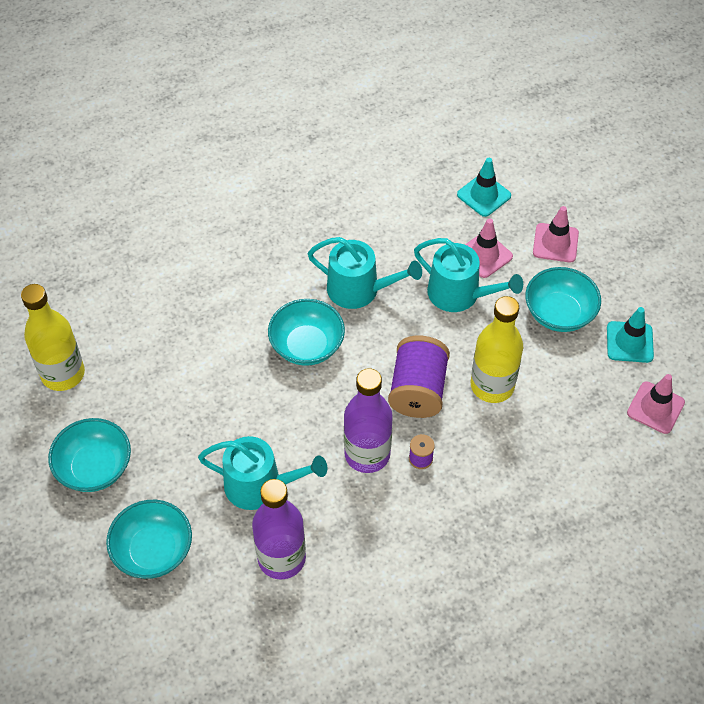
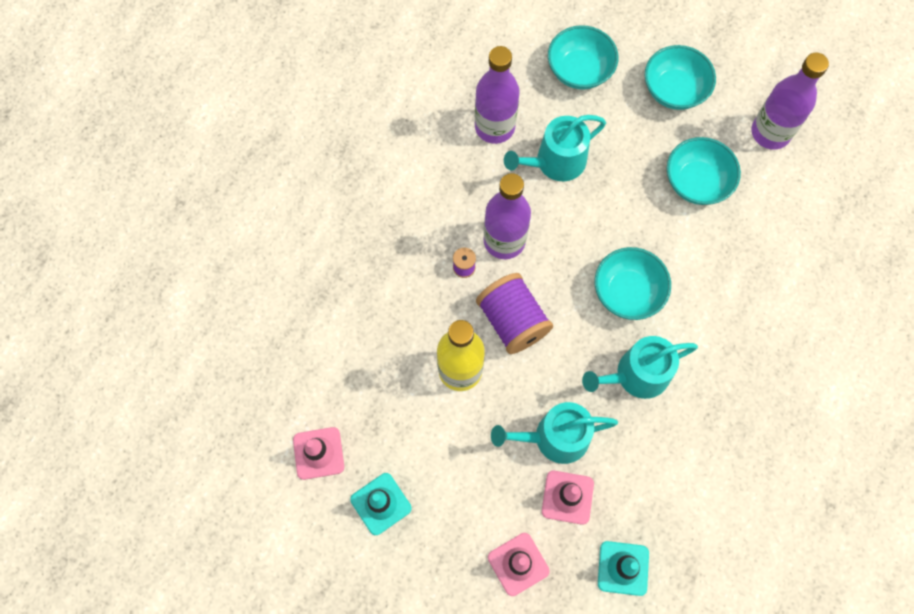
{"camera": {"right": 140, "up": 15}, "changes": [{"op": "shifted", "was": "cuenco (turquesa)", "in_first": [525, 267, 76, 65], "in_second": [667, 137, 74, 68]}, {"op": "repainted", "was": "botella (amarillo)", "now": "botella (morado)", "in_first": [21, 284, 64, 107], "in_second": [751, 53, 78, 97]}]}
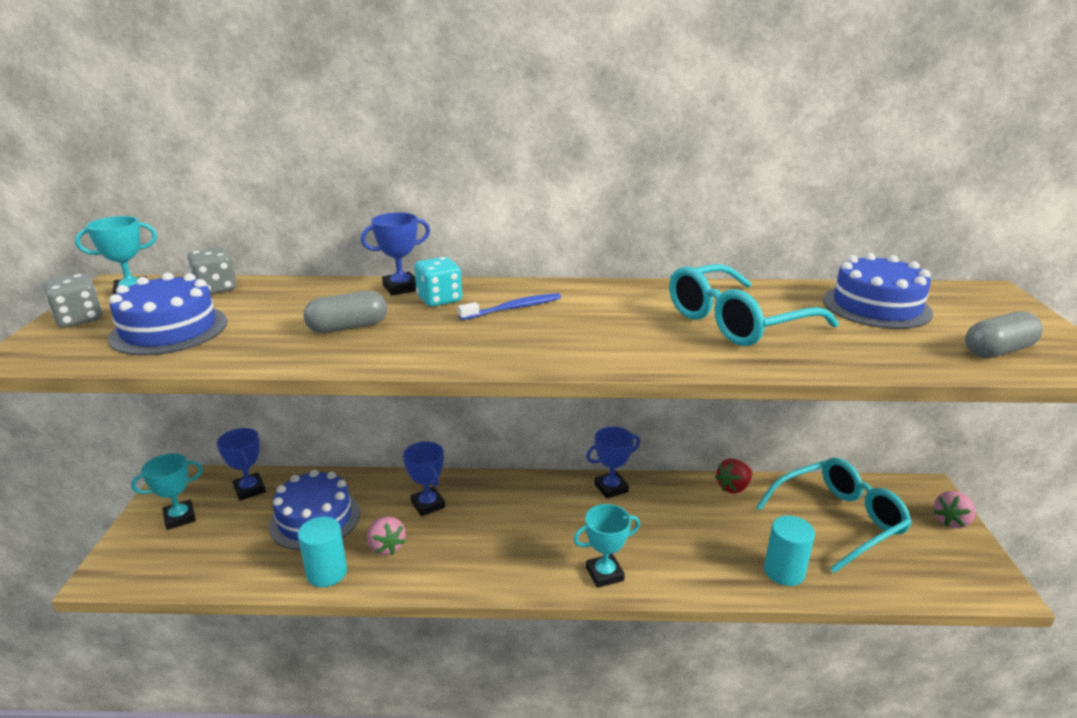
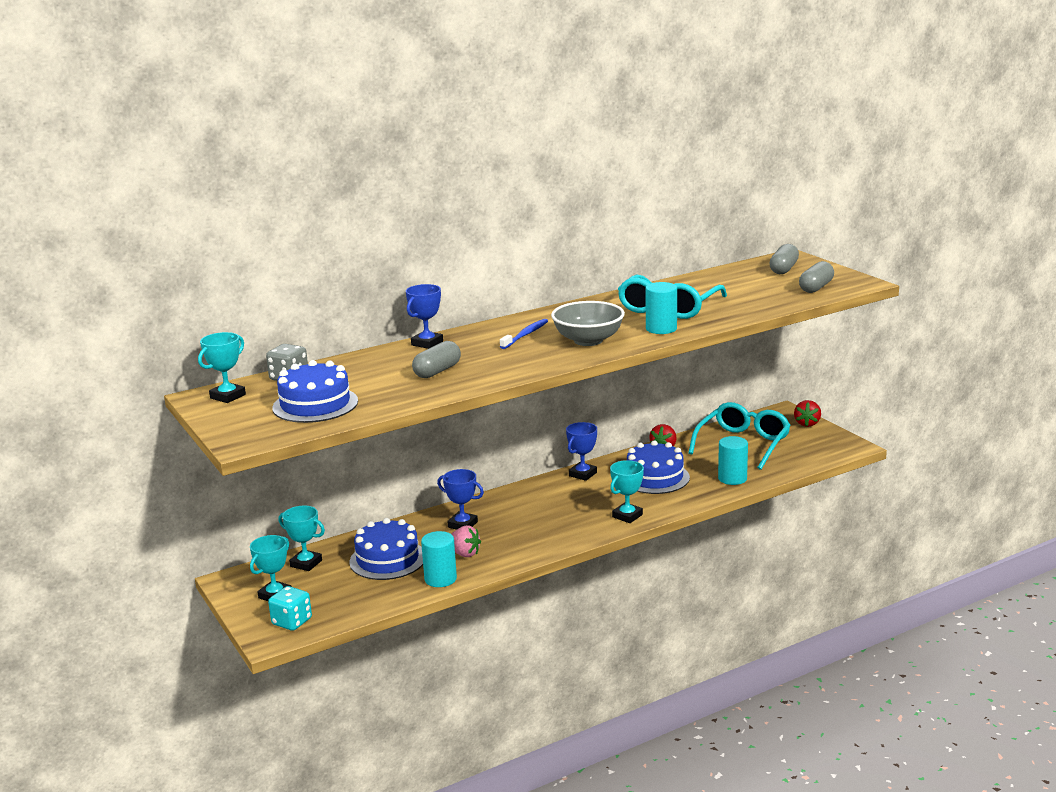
{"camera": {"right": -30, "up": -5}, "changes": [{"op": "gone", "was": "dado (gris)", "in_first": [43, 274, 59, 54]}, {"op": "new", "now": "cuenco (gris)", "in_second": [551, 301, 74, 45]}, {"op": "new", "now": "cilindro (turquesa)", "in_second": [646, 282, 31, 52]}, {"op": "new", "now": "cápsula (gris)", "in_second": [769, 244, 30, 30]}, {"op": "shifted", "was": "dado (turquesa)", "in_first": [414, 257, 48, 50], "in_second": [268, 586, 44, 45]}, {"op": "shifted", "was": "tarta (azul)", "in_first": [823, 253, 110, 76], "in_second": [627, 440, 63, 54]}, {"op": "repainted", "was": "trofeo (azul)", "now": "trofeo (turquesa)", "in_first": [217, 428, 49, 73], "in_second": [279, 506, 46, 65]}, {"op": "repainted", "was": "fresa (rosa)", "now": "fresa (rojo)", "in_first": [933, 491, 43, 37], "in_second": [794, 400, 27, 27]}]}
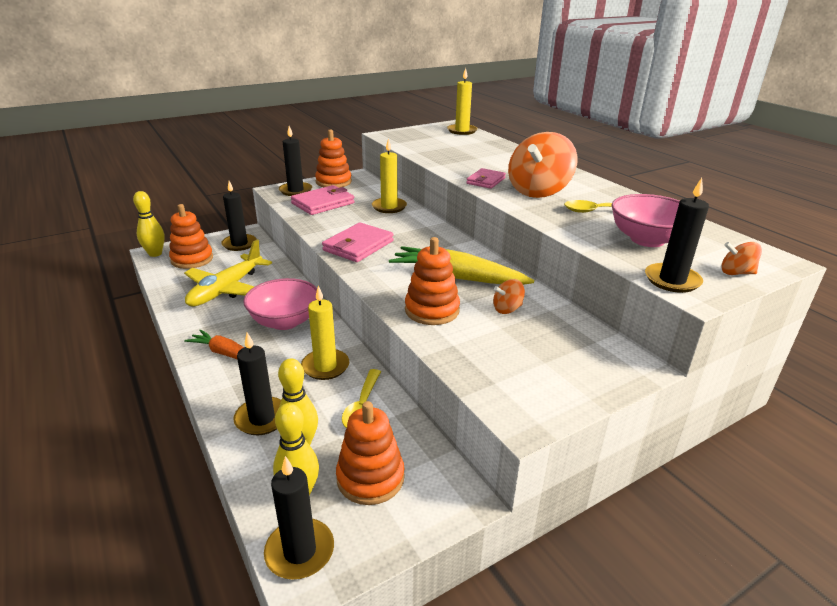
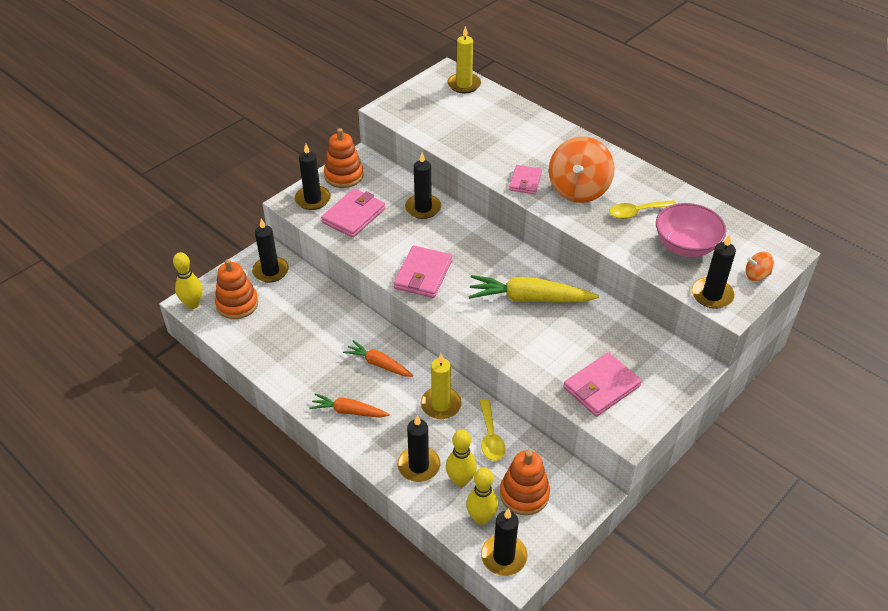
{"camera": {"right": -15, "up": 15}, "changes": [{"op": "gone", "was": "avión (amarillo)", "in_first": [184, 239, 88, 68]}, {"op": "gone", "was": "juguete apilable (naranja)", "in_first": [405, 237, 55, 88]}, {"op": "gone", "was": "peonza (naranja)", "in_first": [493, 279, 32, 35]}, {"op": "new", "now": "cartera (rosa)", "in_second": [563, 352, 79, 65]}, {"op": "swapped", "was": "cuenco (rosa)", "now": "zanahoria (naranja)", "in_first": [243, 278, 74, 52], "in_second": [343, 340, 70, 37]}, {"op": "repainted", "was": "vela (amarillo)", "now": "vela (negro)", "in_first": [372, 138, 35, 75], "in_second": [405, 152, 36, 67]}]}
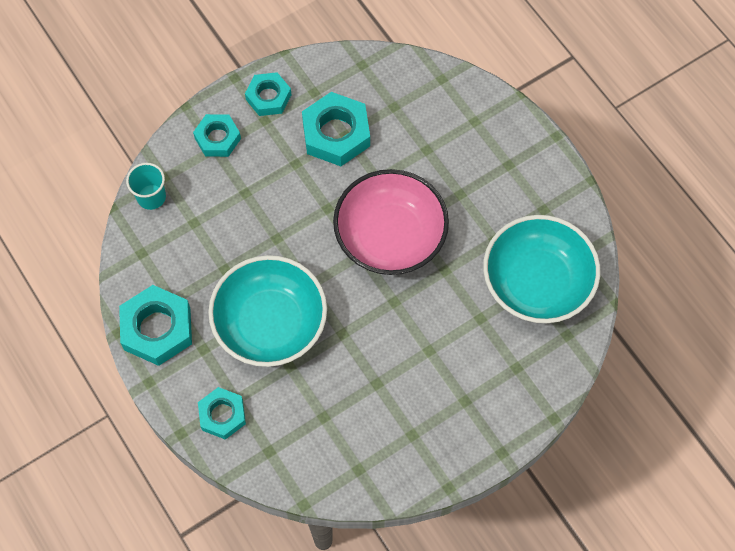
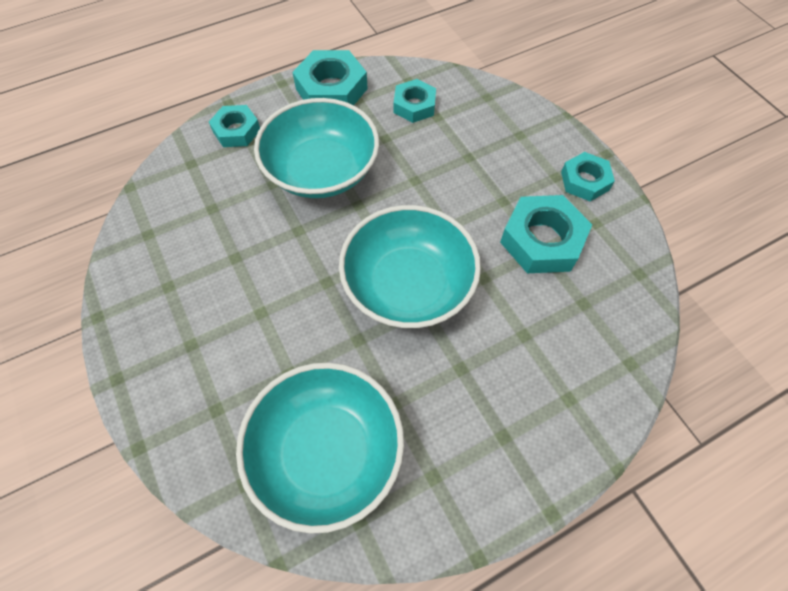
{"camera": {"right": 95, "up": -5}, "changes": [{"op": "gone", "was": "vaso (turquesa)", "in_first": [126, 163, 40, 47]}, {"op": "shifted", "was": "tuerca (turquesa)", "in_first": [193, 114, 48, 43], "in_second": [394, 79, 42, 44]}, {"op": "repainted", "was": "cuenco (rosa)", "now": "cuenco (turquesa)", "in_first": [333, 169, 116, 106], "in_second": [339, 205, 142, 123]}]}
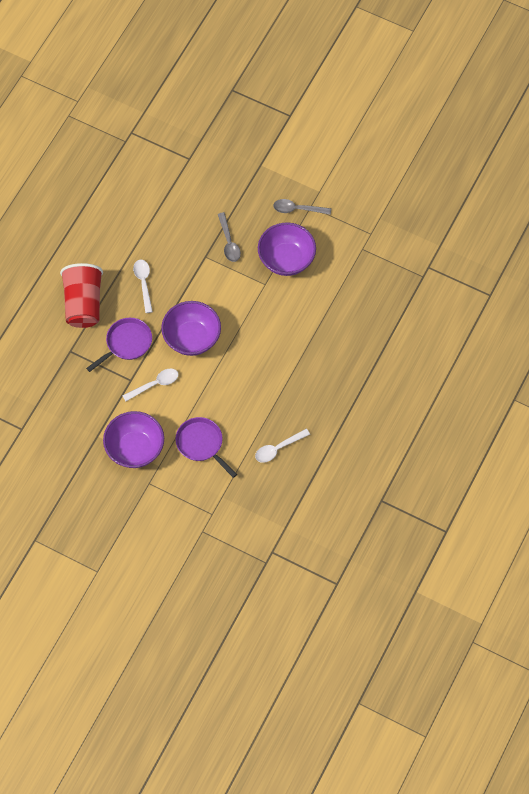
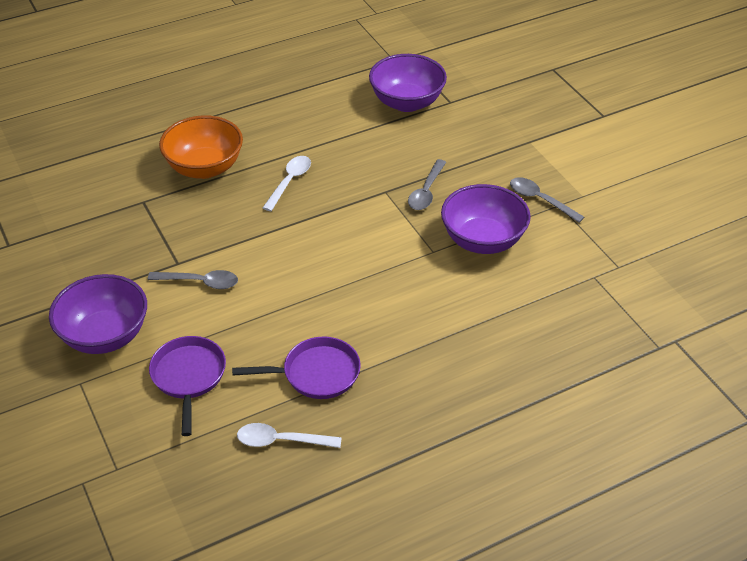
{"camera": {"right": 35, "up": -20}, "changes": [{"op": "shifted", "was": "sartén (morado)", "in_first": [86, 318, 66, 54], "in_second": [232, 337, 129, 62]}, {"op": "shifted", "was": "cuenco (morado)", "in_first": [161, 301, 60, 55], "in_second": [369, 54, 78, 58]}, {"op": "swapped", "was": "vaso (rojo)", "now": "cuenco (naranja)", "in_first": [60, 263, 43, 65], "in_second": [159, 115, 84, 64]}, {"op": "repainted", "was": "cuchara (blanco)", "now": "cuchara (gris)", "in_first": [122, 368, 57, 33], "in_second": [148, 270, 90, 19]}]}
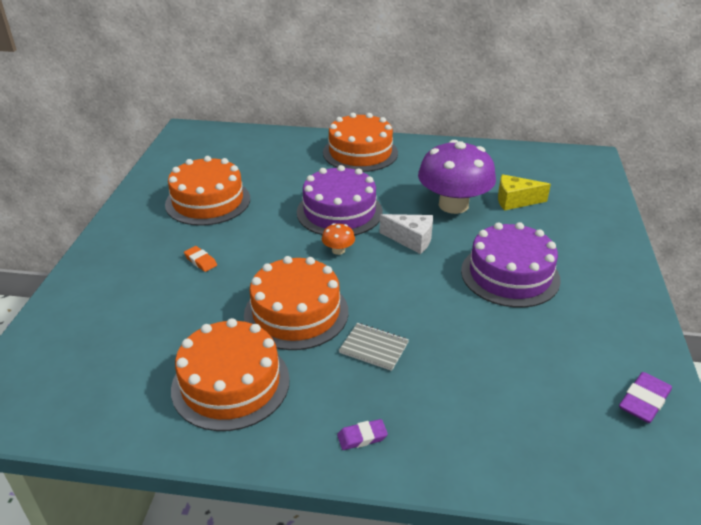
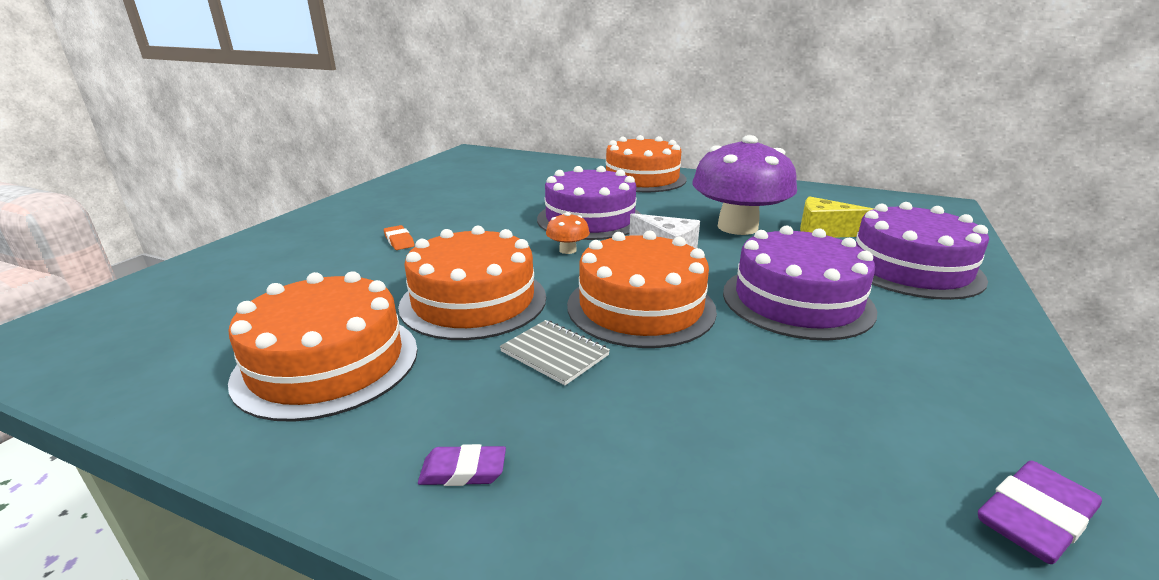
{"camera": {"right": 15, "up": -10}, "changes": [{"op": "new", "now": "tarta (morado)", "in_second": [856, 202, 133, 98]}, {"op": "shifted", "was": "tarta (naranja)", "in_first": [165, 156, 85, 70], "in_second": [567, 230, 150, 118]}]}
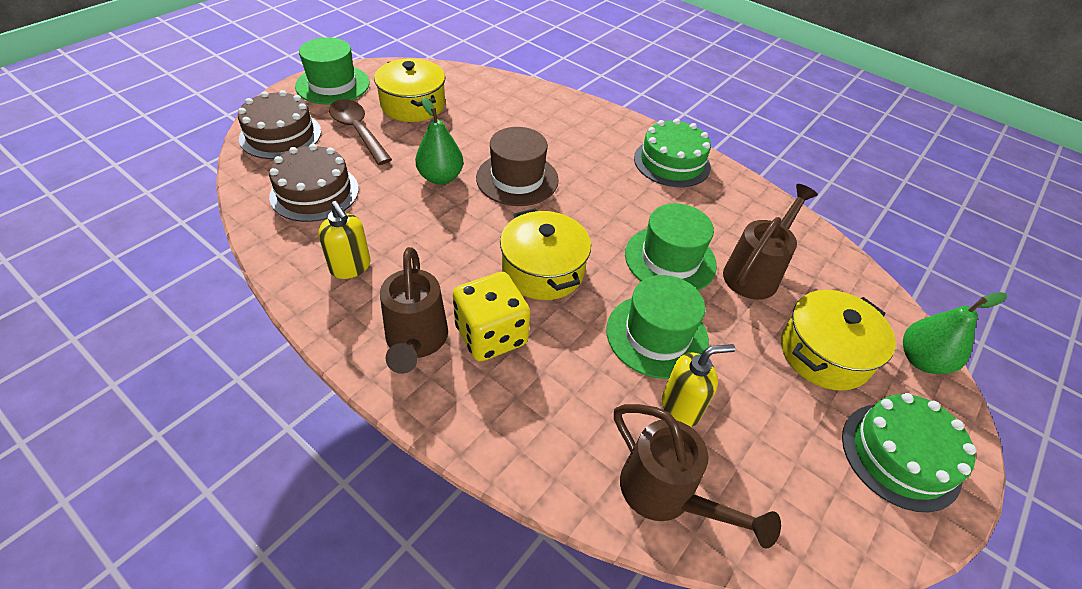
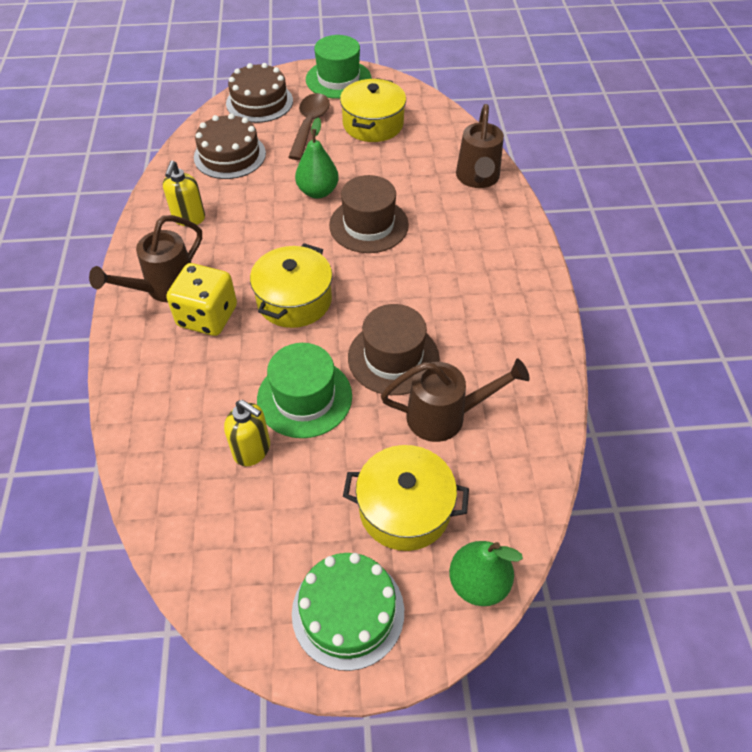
{"camera": {"right": 50, "up": 5}, "changes": [{"op": "gone", "was": "tarta (verde)", "in_first": [634, 119, 77, 68]}, {"op": "shifted", "was": "regadera (marrón)", "in_first": [614, 404, 167, 145], "in_second": [456, 104, 48, 84]}, {"op": "repainted", "was": "sombrero (verde)", "now": "sombrero (marrón)", "in_first": [625, 203, 92, 88], "in_second": [348, 304, 91, 91]}]}
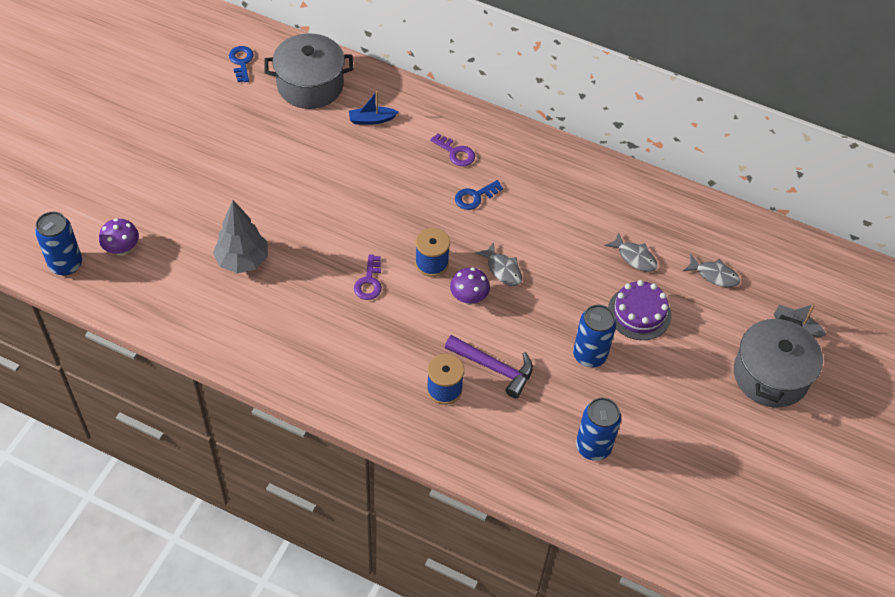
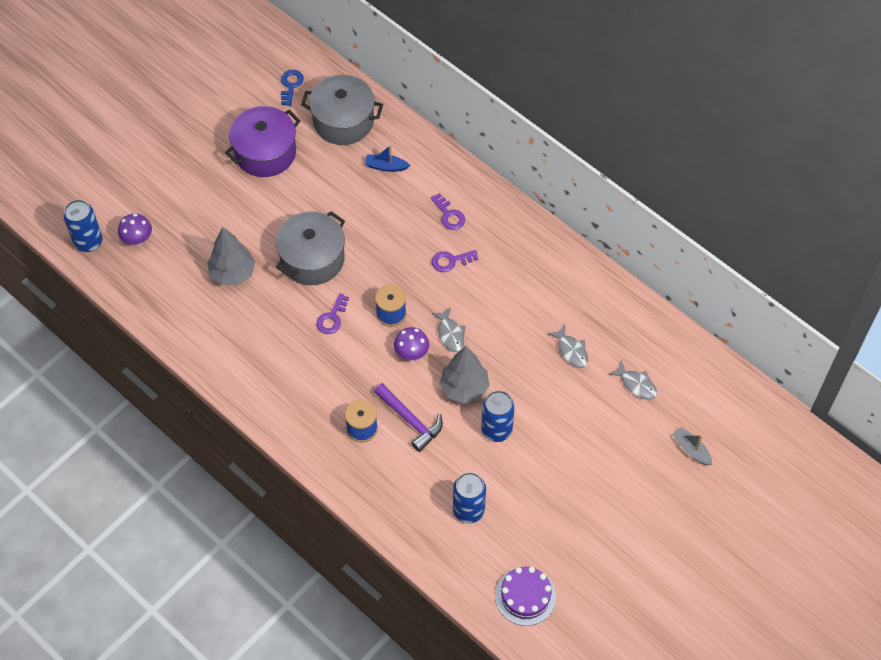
{"camera": {"right": 20, "up": 5}, "changes": [{"op": "new", "now": "olla (morado)", "in_second": [225, 106, 75, 71]}, {"op": "new", "now": "árbol (gris)", "in_second": [440, 346, 50, 58]}, {"op": "shifted", "was": "tarta (morado)", "in_first": [608, 280, 64, 60], "in_second": [495, 567, 61, 59]}, {"op": "shifted", "was": "olla (gris)", "in_first": [734, 315, 89, 93], "in_second": [276, 211, 69, 74]}, {"op": "repainted", "was": "llave (azul)", "now": "llave (morado)", "in_first": [455, 180, 48, 30], "in_second": [432, 250, 46, 22]}]}
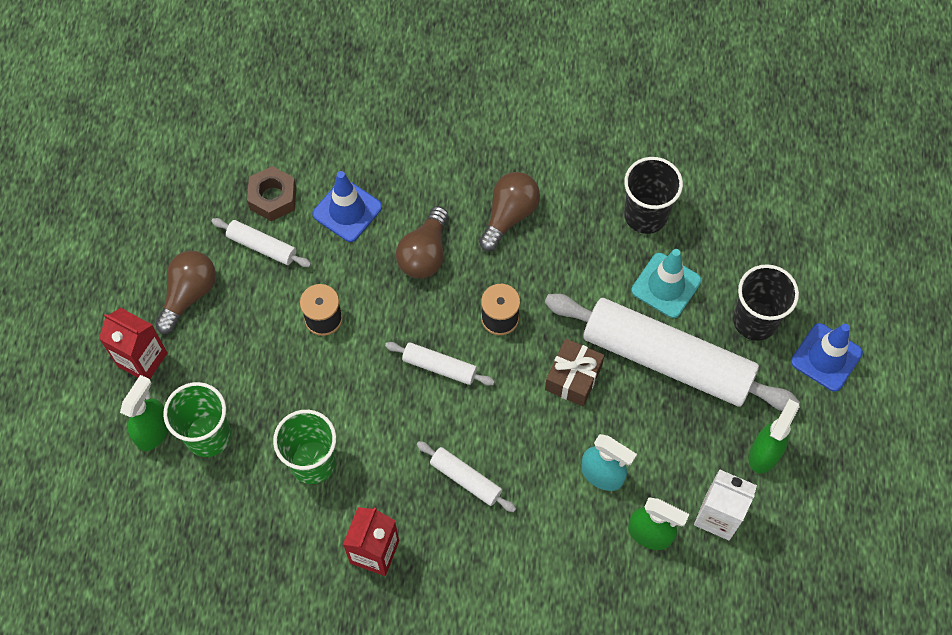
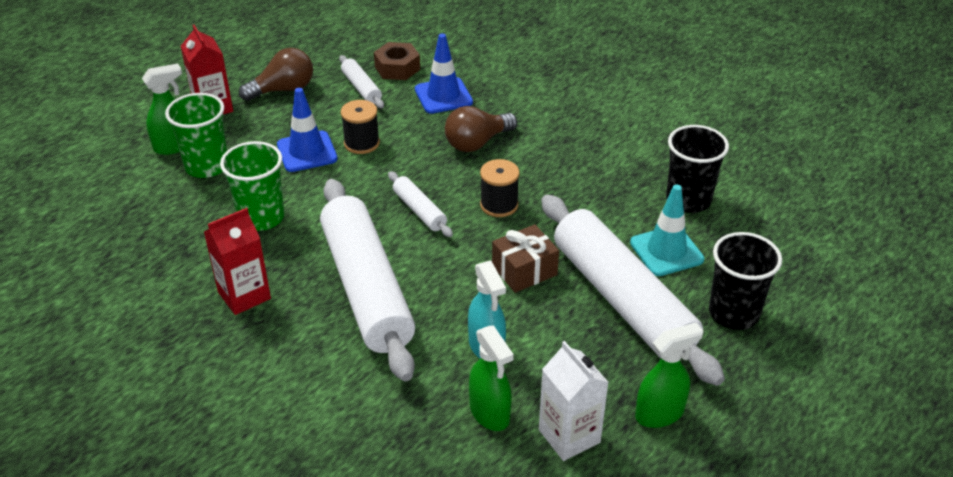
{"camera": {"right": 35, "up": -25}, "changes": [{"op": "gone", "was": "bombilla (marrón)", "in_first": [479, 172, 61, 79]}, {"op": "shifted", "was": "cono de tráfico (azul)", "in_first": [791, 323, 72, 68], "in_second": [277, 88, 61, 84]}, {"op": "scaled", "was": "rodillo (blanco)", "in_first": [416, 441, 100, 71], "in_second": [320, 179, 95, 202], "ratio": 2.32}]}
